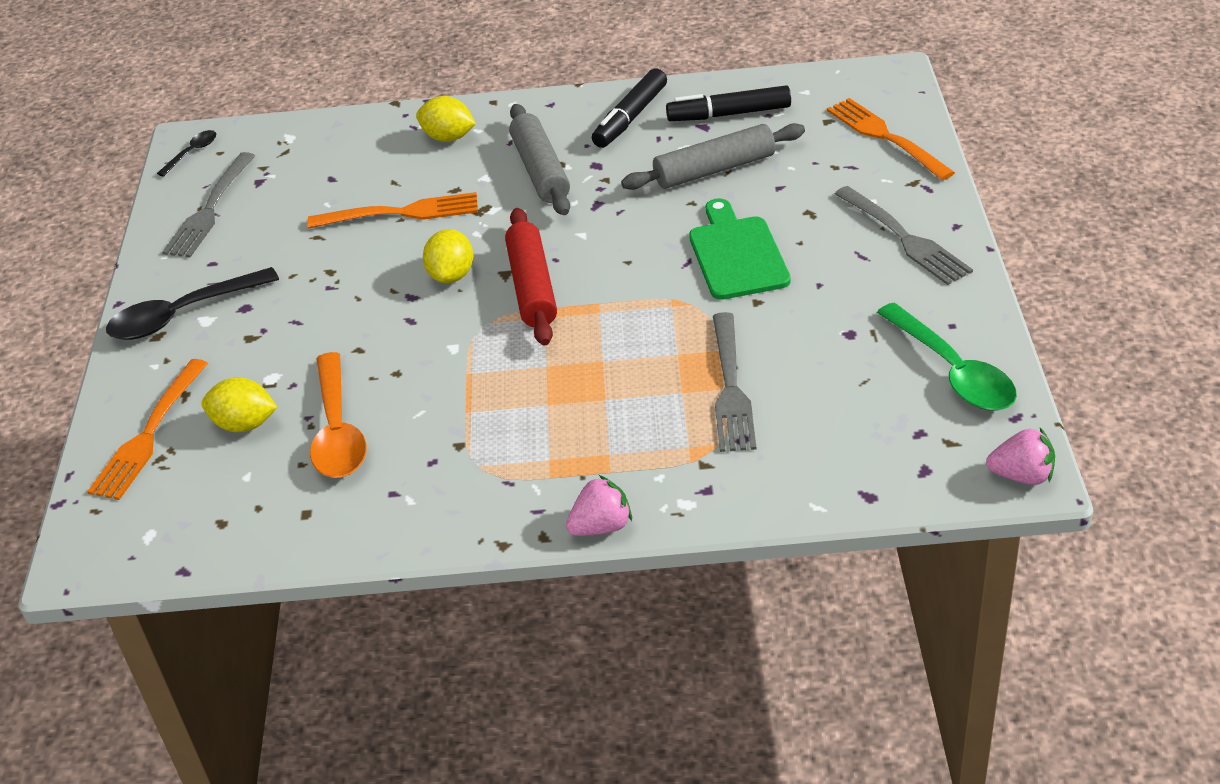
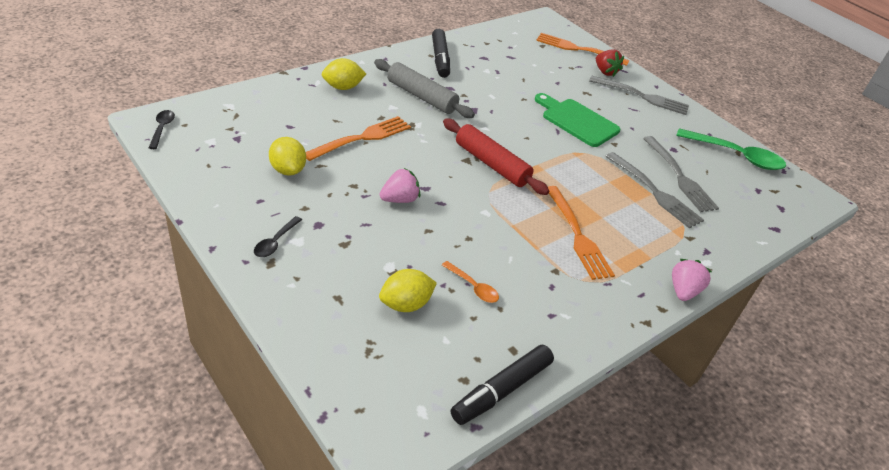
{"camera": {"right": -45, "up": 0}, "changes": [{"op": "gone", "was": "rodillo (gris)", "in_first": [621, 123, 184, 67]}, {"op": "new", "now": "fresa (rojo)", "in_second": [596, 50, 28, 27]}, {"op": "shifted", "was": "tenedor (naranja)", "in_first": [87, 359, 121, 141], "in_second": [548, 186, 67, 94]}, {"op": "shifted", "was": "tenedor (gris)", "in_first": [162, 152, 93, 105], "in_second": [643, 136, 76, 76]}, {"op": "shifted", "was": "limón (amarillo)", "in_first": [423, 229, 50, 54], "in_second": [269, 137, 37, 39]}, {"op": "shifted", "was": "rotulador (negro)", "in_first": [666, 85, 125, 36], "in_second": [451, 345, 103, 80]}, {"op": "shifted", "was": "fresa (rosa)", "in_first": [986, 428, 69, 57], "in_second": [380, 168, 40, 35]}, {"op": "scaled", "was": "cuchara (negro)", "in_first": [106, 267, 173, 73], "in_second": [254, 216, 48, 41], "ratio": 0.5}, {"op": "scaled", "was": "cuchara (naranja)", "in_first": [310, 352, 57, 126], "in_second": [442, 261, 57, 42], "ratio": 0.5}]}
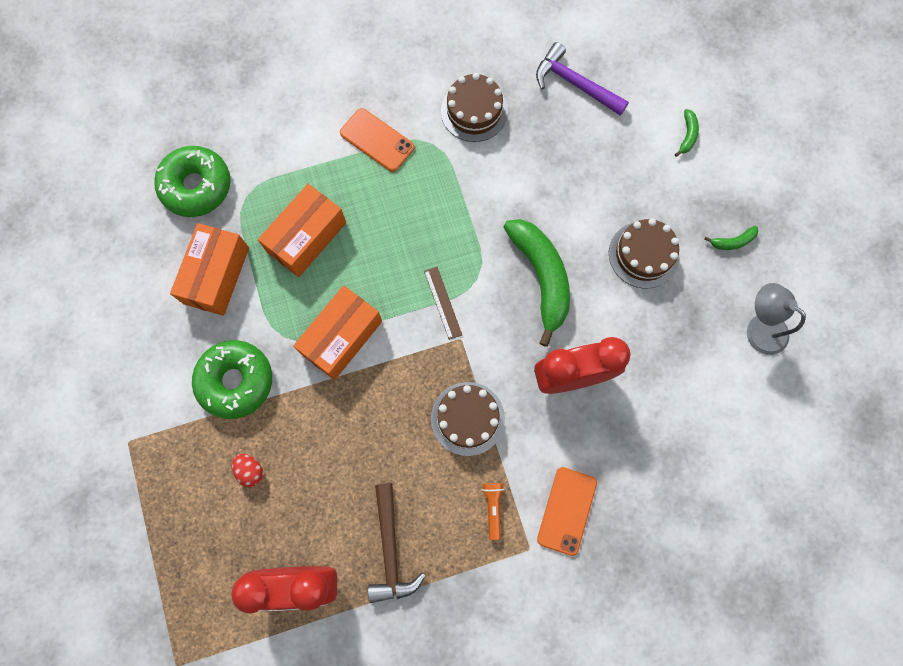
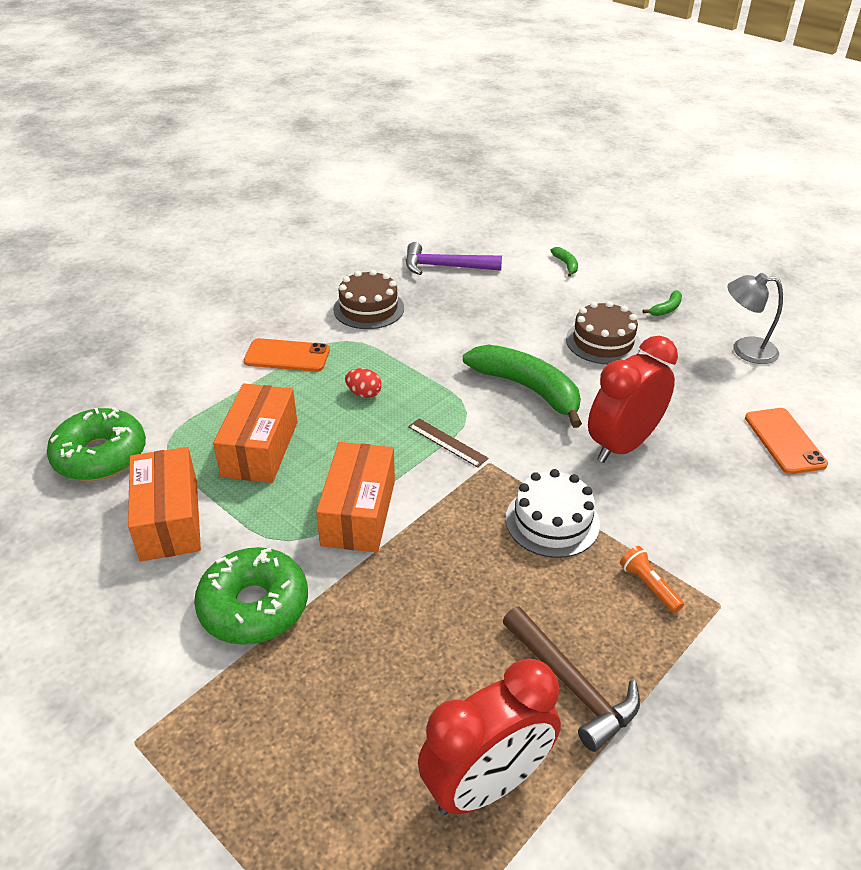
{"camera": {"right": -30, "up": -35}, "changes": [{"op": "shifted", "was": "huevo (rojo)", "in_first": [232, 454, 31, 33], "in_second": [345, 368, 37, 30]}, {"op": "shifted", "was": "móvil (naranja)", "in_first": [537, 467, 60, 89], "in_second": [745, 408, 83, 66]}, {"op": "repainted", "was": "tarta (marrón)", "now": "tarta (blanco)", "in_first": [431, 382, 74, 74], "in_second": [505, 469, 95, 89]}]}
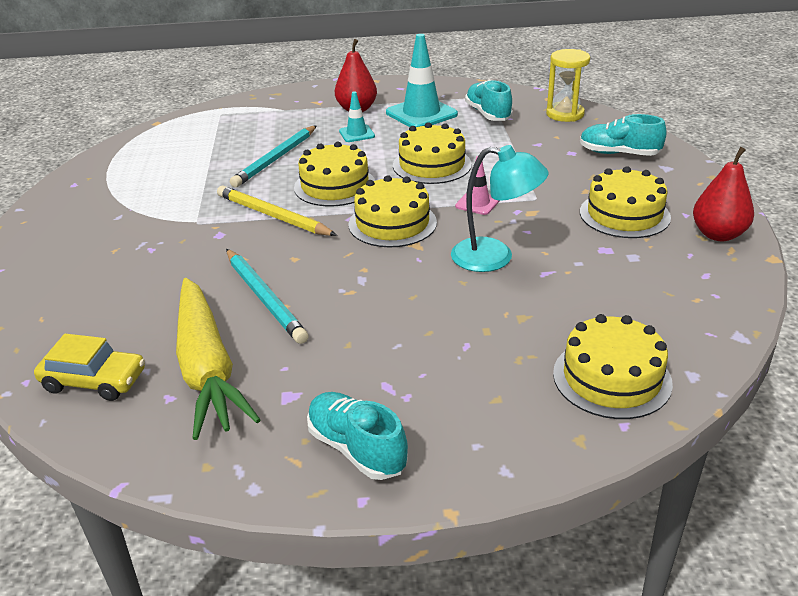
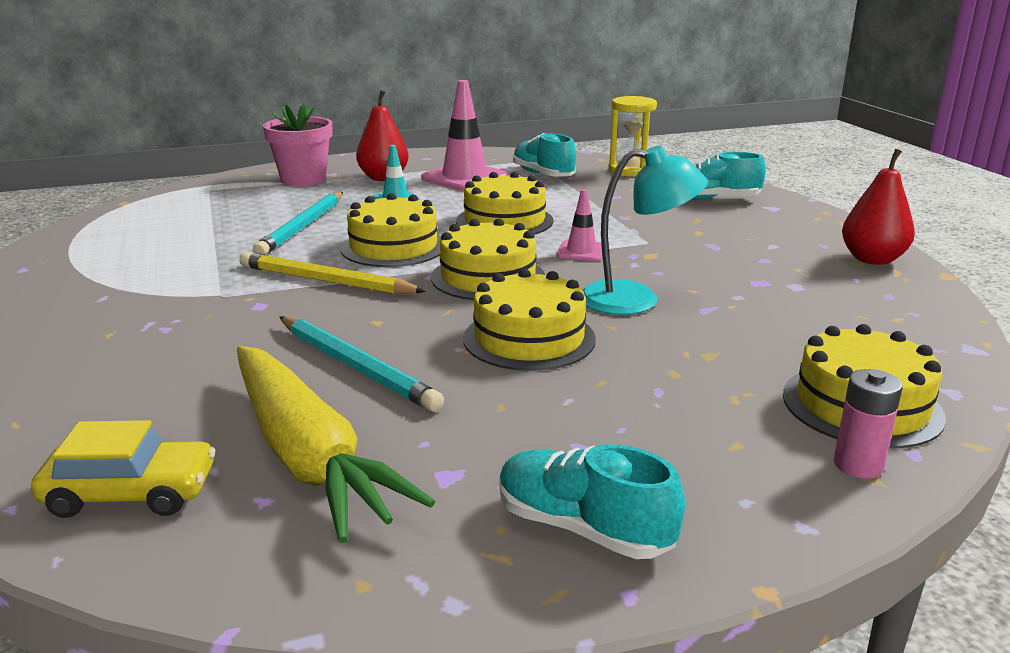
{"camera": {"right": -15, "up": -10}, "changes": [{"op": "new", "now": "maceta (rosa)", "in_second": [263, 104, 69, 82]}, {"op": "new", "now": "pila (rosa)", "in_second": [834, 369, 69, 110]}, {"op": "shifted", "was": "tarta (amarillo)", "in_first": [580, 166, 91, 72], "in_second": [463, 269, 133, 102]}, {"op": "repainted", "was": "cono de tráfico (turquesa)", "now": "cono de tráfico (rosa)", "in_first": [386, 34, 72, 93], "in_second": [421, 80, 87, 111]}]}
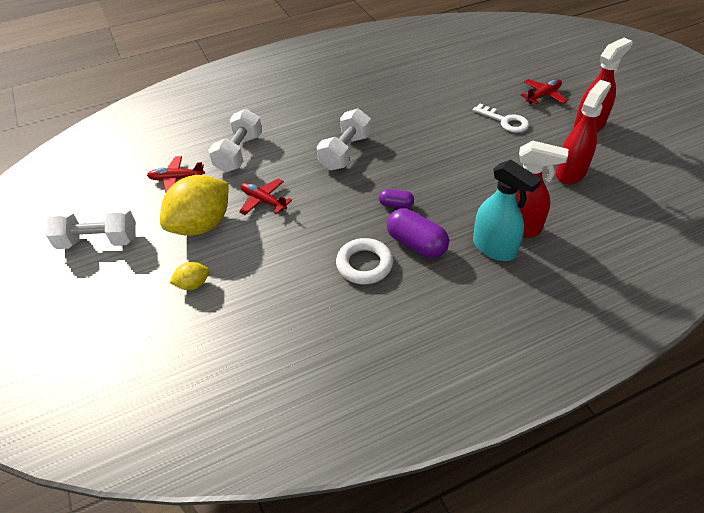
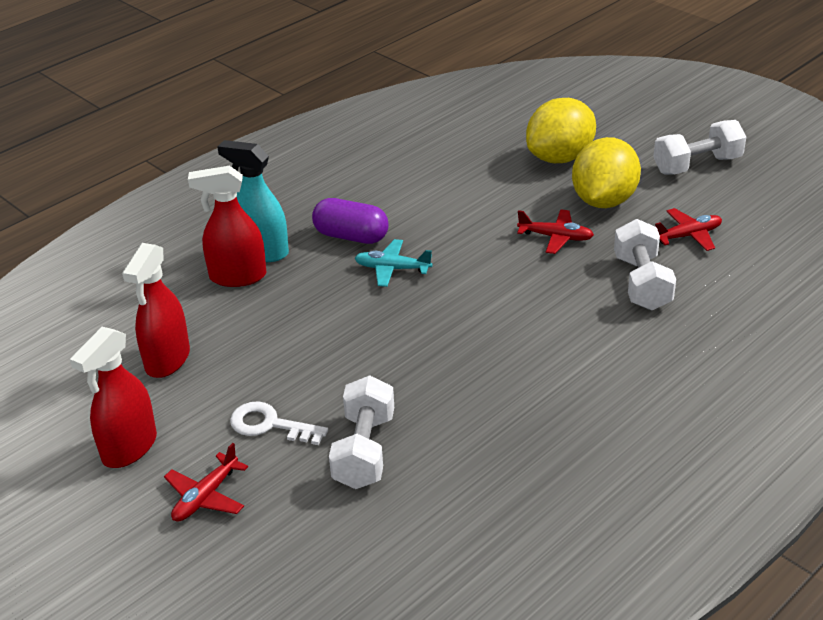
{"camera": {"right": 160, "up": -10}, "changes": [{"op": "gone", "was": "anillo (blanco)", "in_first": [336, 238, 57, 46]}, {"op": "shifted", "was": "mancuerna (blanco)", "in_first": [317, 108, 54, 62], "in_second": [329, 375, 65, 114]}, {"op": "swapped", "was": "cápsula (morado)", "now": "avión (turquesa)", "in_first": [379, 189, 35, 19], "in_second": [355, 239, 77, 48]}, {"op": "scaled", "was": "limón (amarillo)", "in_first": [169, 262, 40, 28], "in_second": [526, 98, 70, 65], "ratio": 2.21}]}
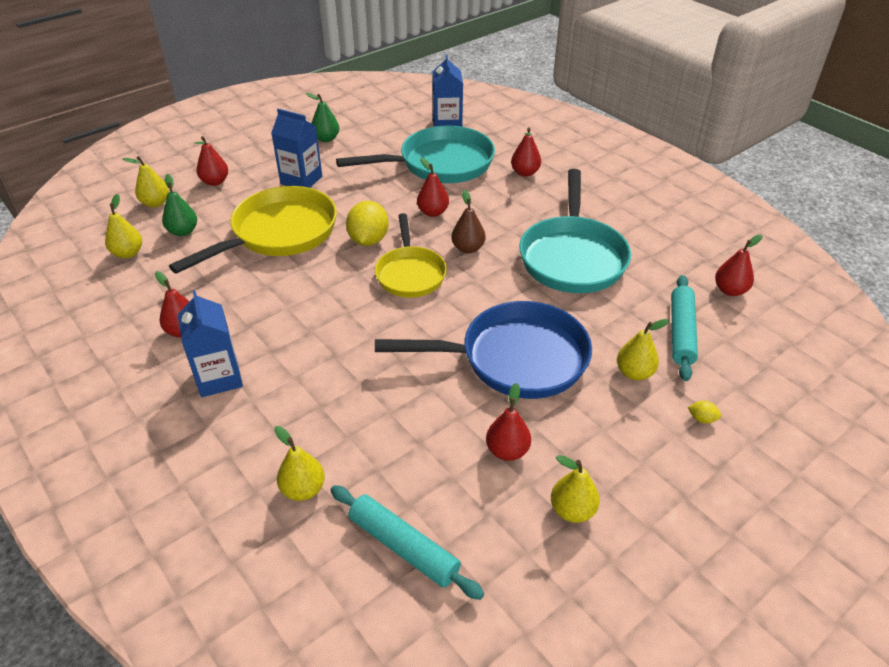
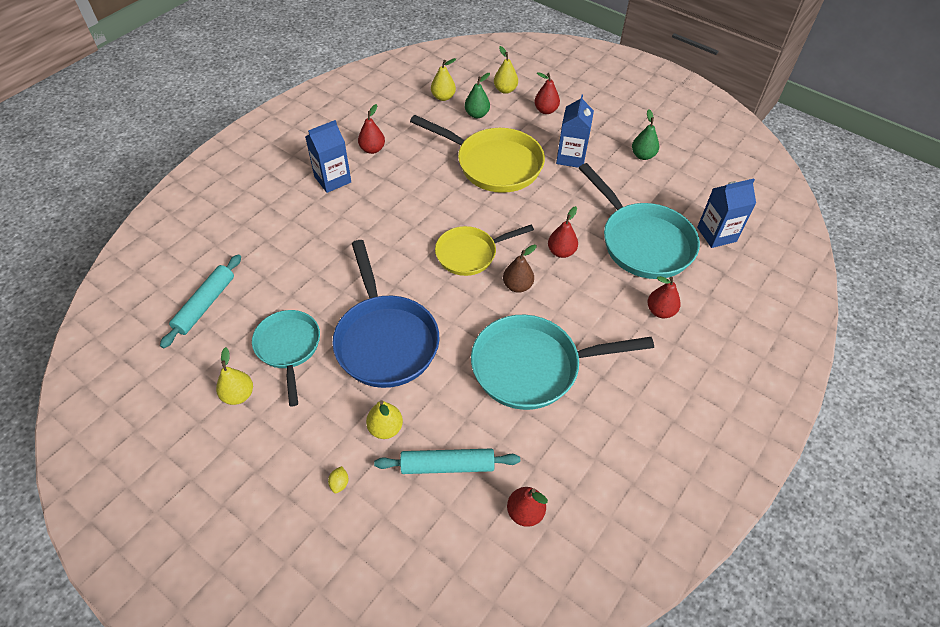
{"camera": {"right": 75, "up": 10}, "changes": [{"op": "gone", "was": "pera (amarillo)", "in_first": [274, 426, 51, 75]}, {"op": "gone", "was": "limón (amarillo)", "in_first": [346, 201, 43, 45]}, {"op": "swapped", "was": "pera (rojo)", "now": "sartén (turquesa)", "in_first": [486, 383, 45, 78], "in_second": [252, 310, 68, 96]}]}
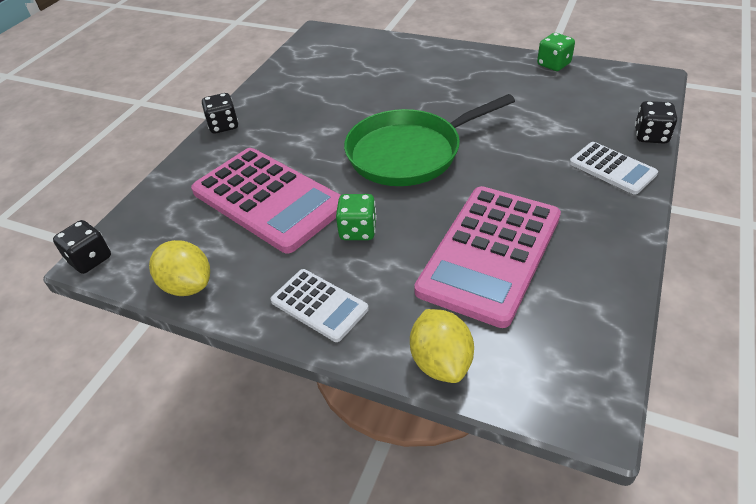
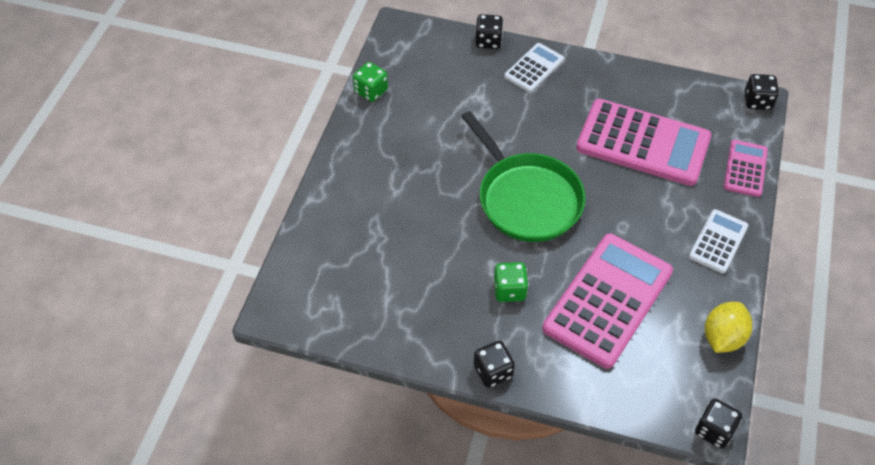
{"camera": {"right": -100, "up": 10}, "changes": [{"op": "new", "now": "dado (negro)", "in_second": [745, 74, 34, 36]}, {"op": "shifted", "was": "dado (verde)", "in_first": [336, 194, 41, 46], "in_second": [493, 262, 35, 40]}, {"op": "swapped", "was": "limón (amarillo)", "now": "calculadora (rosa)", "in_first": [410, 309, 64, 74], "in_second": [724, 140, 44, 57]}]}
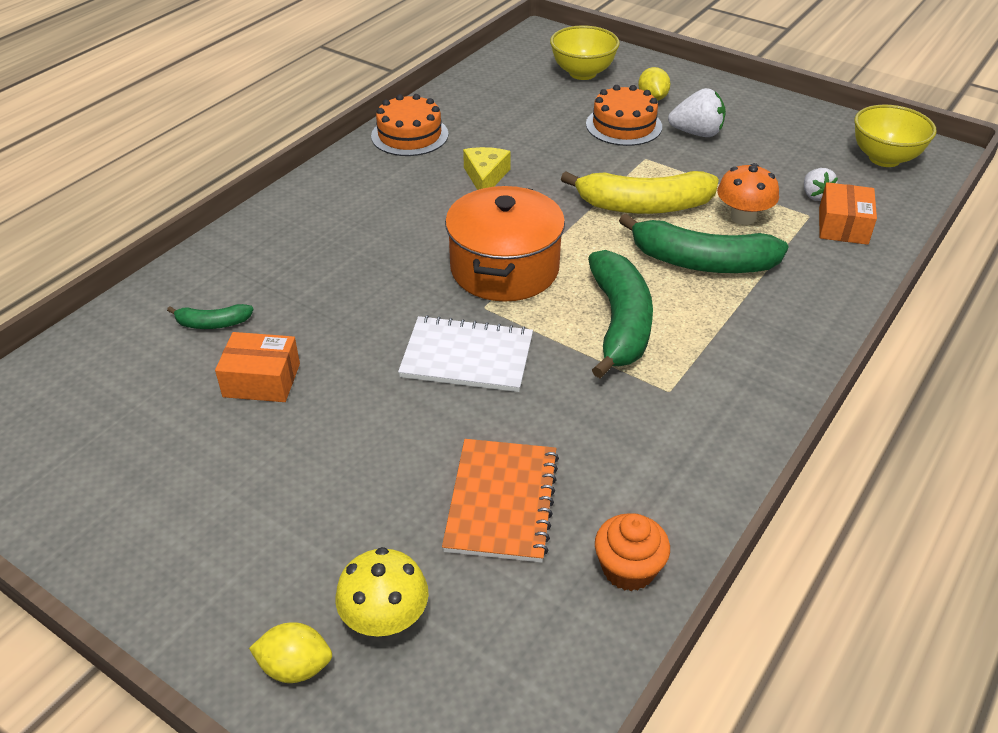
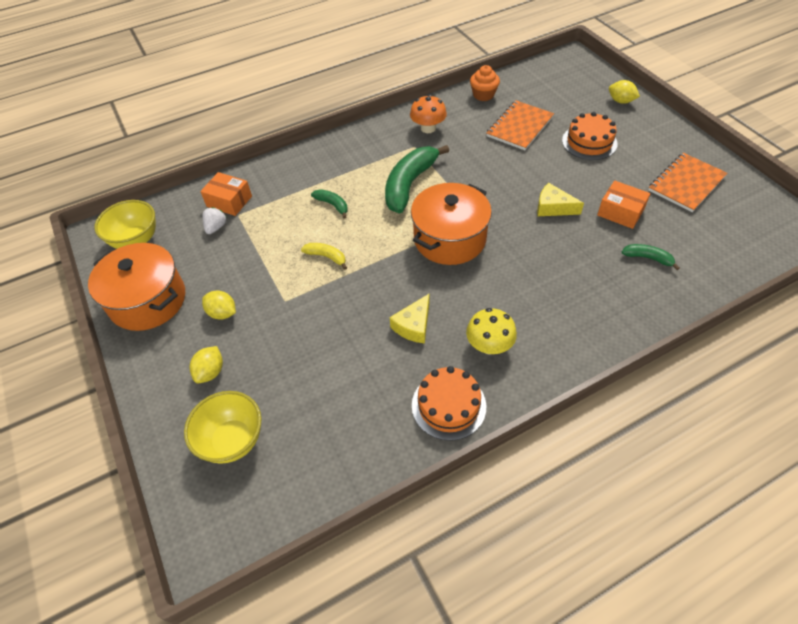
{"camera": {"right": -150, "up": 10}, "changes": [{"op": "gone", "was": "cuaderno (blanco)", "in_first": [398, 315, 135, 77]}, {"op": "new", "now": "olla (naranja)", "in_second": [88, 243, 97, 88]}, {"op": "new", "now": "queso (amarillo)", "in_second": [537, 183, 47, 33]}, {"op": "new", "now": "cuaderno (naranja)", "in_second": [648, 153, 79, 59]}, {"op": "shifted", "was": "seta (amarillo)", "in_first": [336, 547, 92, 90], "in_second": [466, 308, 51, 47]}, {"op": "shifted", "was": "tarta (naranja)", "in_first": [586, 85, 76, 61], "in_second": [562, 112, 56, 48]}, {"op": "shifted", "was": "seta (naranja)", "in_first": [717, 163, 62, 62], "in_second": [410, 95, 37, 38]}, {"op": "swapped", "was": "fresa (blanco)", "now": "limón (amarillo)", "in_first": [668, 88, 58, 49], "in_second": [202, 291, 34, 29]}, {"op": "rotated", "was": "caja (naranja)", "in_first": [819, 182, 58, 63], "in_second": [200, 172, 52, 44], "clockwise": 75}, {"op": "scaled", "was": "plátano (amarillo)", "in_first": [561, 171, 158, 43], "in_second": [301, 243, 46, 27], "ratio": 0.47}, {"op": "scaled", "was": "plátano (verde)", "in_first": [619, 214, 170, 59], "in_second": [311, 189, 37, 30], "ratio": 0.47}]}
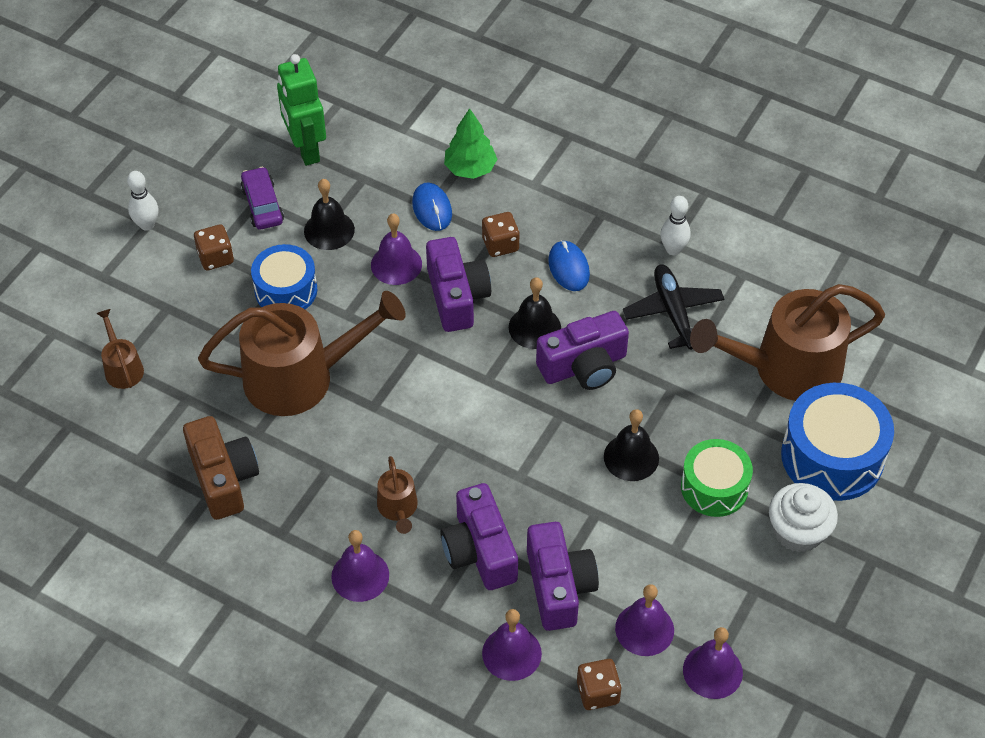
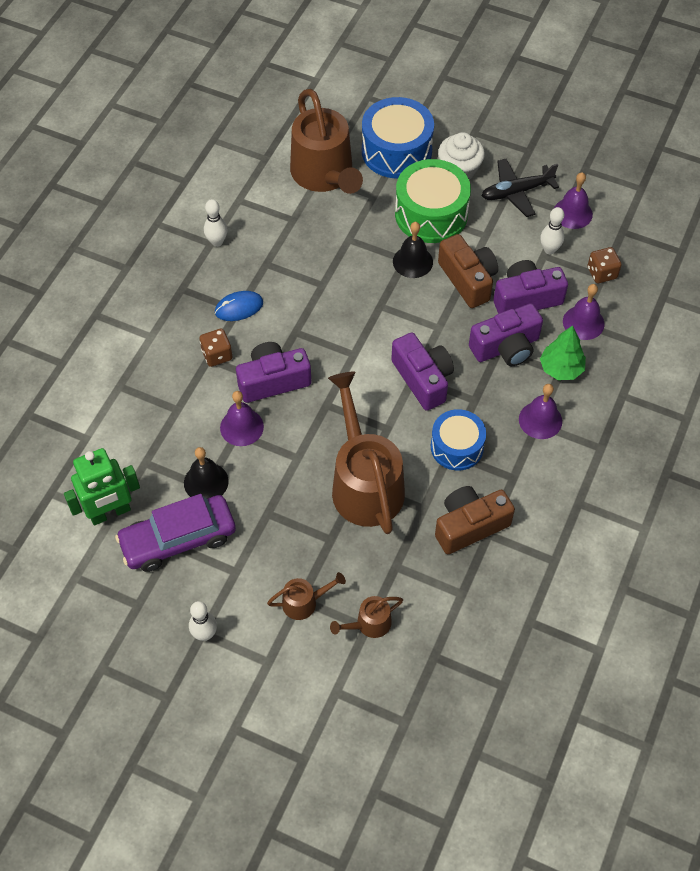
{"camera": {"right": -95, "up": 5}, "changes": [{"op": "gone", "was": "dado (marrón)", "in_first": [194, 224, 40, 46]}, {"op": "gone", "was": "ratón (azul)", "in_first": [412, 183, 40, 48]}, {"op": "gone", "was": "campana (negro)", "in_first": [509, 277, 52, 72]}, {"op": "new", "now": "cámara (marrón)", "in_second": [438, 234, 60, 74]}, {"op": "shifted", "was": "tambor (azul)", "in_first": [251, 244, 66, 65], "in_second": [431, 409, 55, 61]}, {"op": "shifted", "was": "regadera (marrón)", "in_first": [377, 456, 41, 78], "in_second": [267, 572, 79, 48]}, {"op": "shifted", "was": "árbol (verde)", "in_first": [444, 108, 53, 71], "in_second": [540, 325, 46, 55]}, {"op": "shifted", "was": "cámara (morado)", "in_first": [536, 311, 93, 79], "in_second": [391, 333, 63, 78]}, {"op": "shifted", "was": "avión (negro)", "in_first": [623, 264, 102, 86], "in_second": [482, 159, 77, 58]}, {"op": "swapped", "was": "campana (morado)", "now": "bolo (blanco)", "in_first": [615, 584, 59, 72], "in_second": [540, 207, 24, 47]}, {"op": "scaled", "was": "coche (morado)", "in_first": [240, 167, 44, 63], "in_second": [115, 494, 121, 78], "ratio": 1.69}, {"op": "scaled", "was": "tambor (verde)", "in_first": [681, 439, 72, 78], "in_second": [395, 159, 76, 84], "ratio": 1.53}]}
